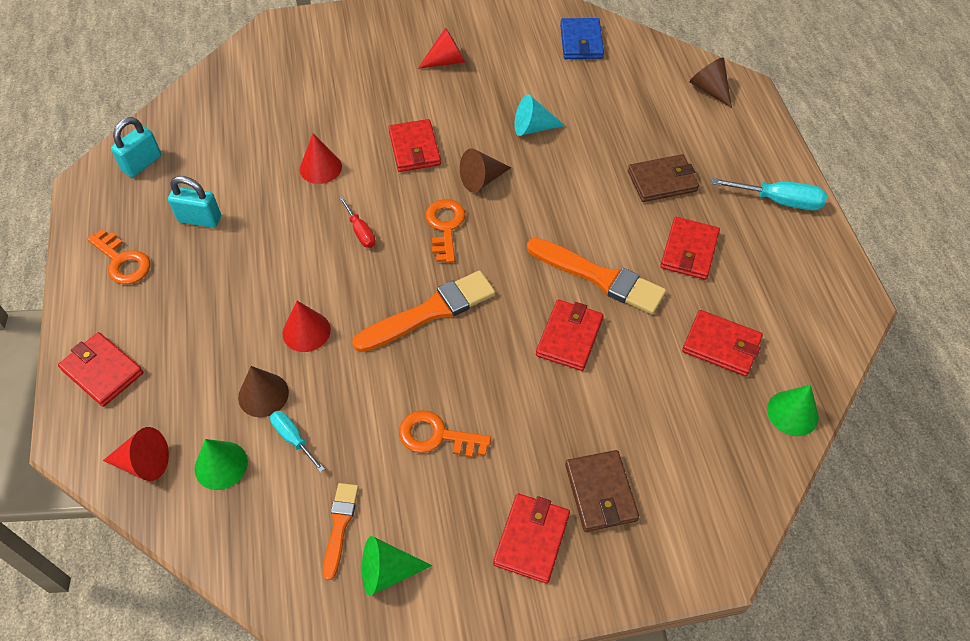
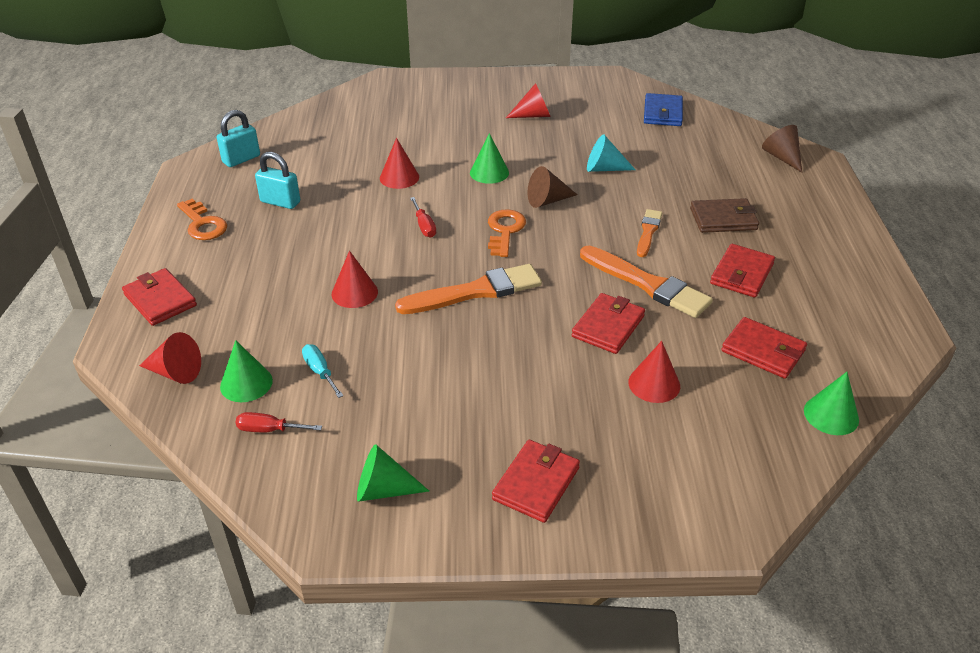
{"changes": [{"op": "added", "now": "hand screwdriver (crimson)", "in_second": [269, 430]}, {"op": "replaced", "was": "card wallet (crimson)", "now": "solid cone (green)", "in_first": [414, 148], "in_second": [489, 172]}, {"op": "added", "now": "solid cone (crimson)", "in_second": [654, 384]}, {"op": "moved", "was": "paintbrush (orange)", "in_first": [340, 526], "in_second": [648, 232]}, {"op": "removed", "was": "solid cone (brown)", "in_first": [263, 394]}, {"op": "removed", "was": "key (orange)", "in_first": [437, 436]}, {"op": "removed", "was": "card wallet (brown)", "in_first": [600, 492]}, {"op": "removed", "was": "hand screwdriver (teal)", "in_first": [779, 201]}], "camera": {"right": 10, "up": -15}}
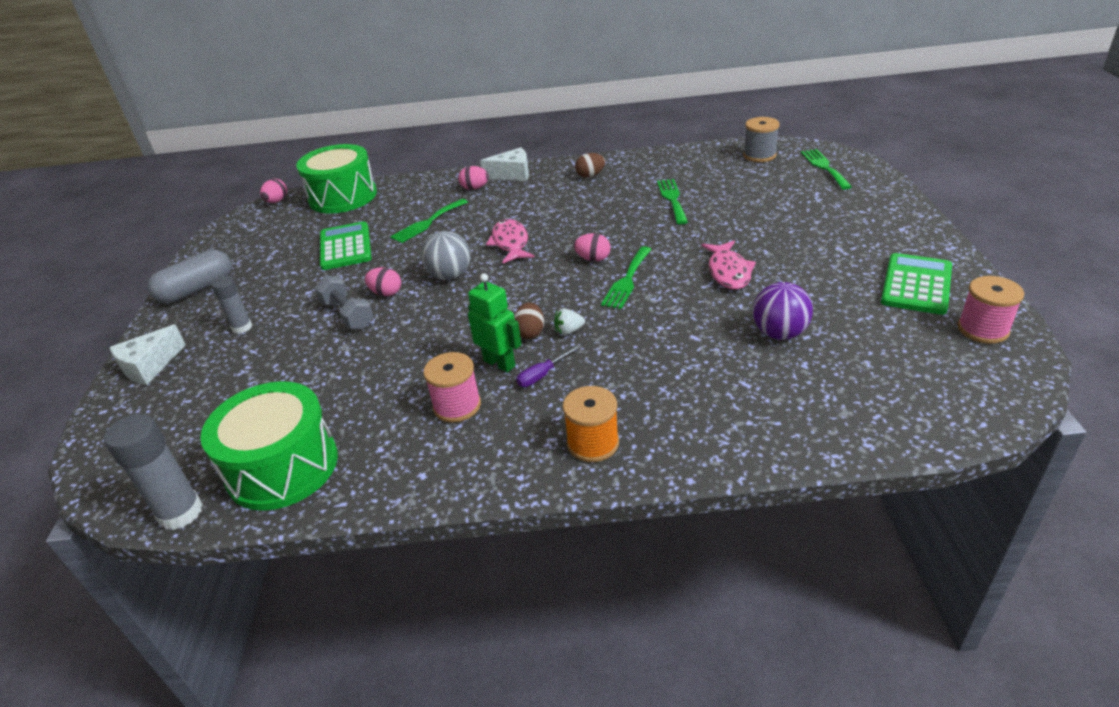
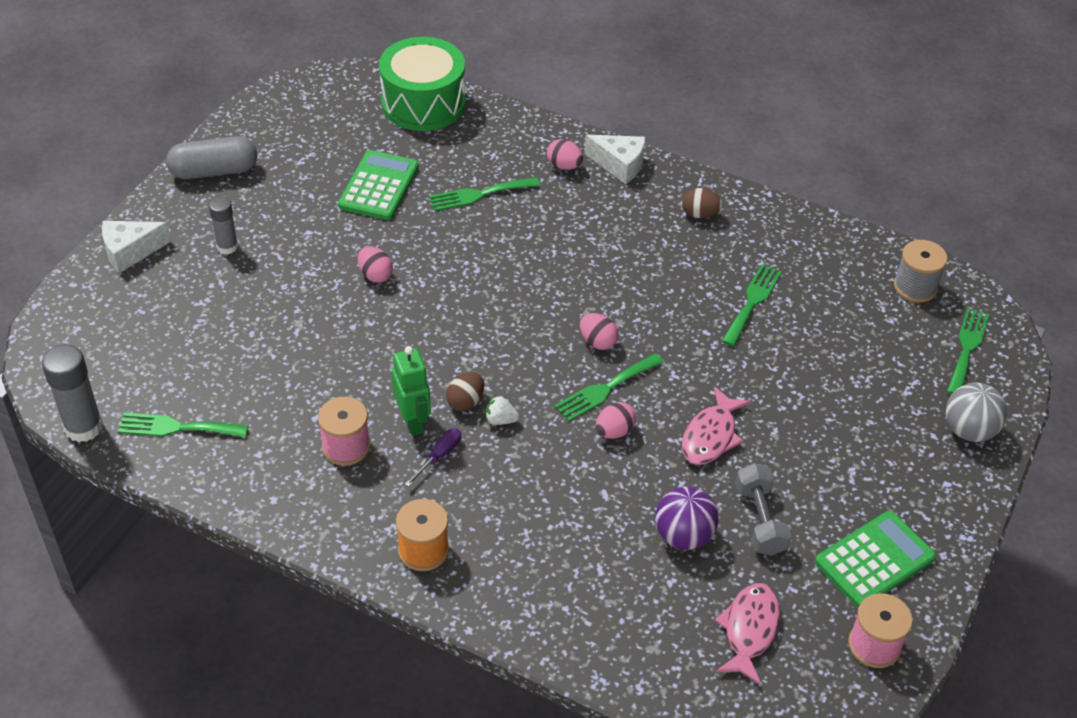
{"changes": [{"op": "replaced", "was": "snare drum (green)", "now": "dinner fork (green)", "in_first": [282, 467], "in_second": [177, 427]}, {"op": "turned", "was": "hand screwdriver (purple)", "in_first": [543, 375], "in_second": [439, 456], "clockwise": 135}, {"op": "moved", "was": "egg shape (rosy)", "in_first": [277, 201], "in_second": [614, 431]}, {"op": "moved", "was": "fish (rosy)", "in_first": [510, 243], "in_second": [749, 630]}, {"op": "moved", "was": "hand weight (grey)", "in_first": [347, 315], "in_second": [760, 520]}, {"op": "moved", "was": "play ball (grey)", "in_first": [450, 276], "in_second": [969, 430]}], "camera": {"right": 25, "up": 10}}
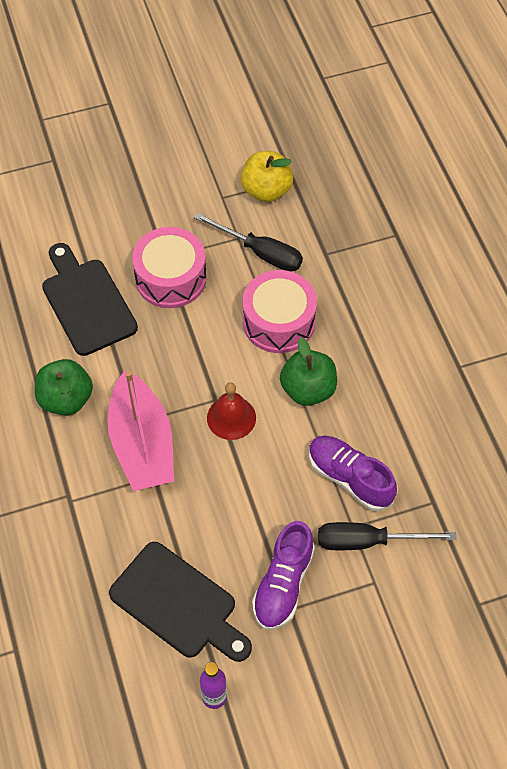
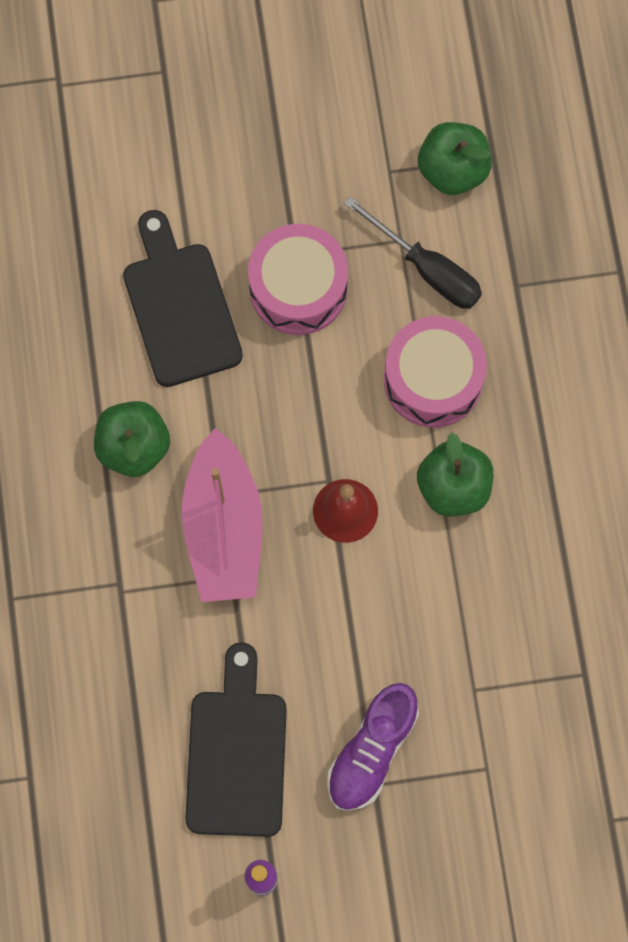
{"changes": [{"op": "turned", "was": "cutting board (black)", "in_first": [178, 604], "in_second": [237, 753], "clockwise": -135}, {"op": "recoloured", "was": "toy apple (bright yellow)", "now": "toy apple (green)", "in_first": [266, 190], "in_second": [452, 170]}, {"op": "removed", "was": "sneaker (purple)", "in_first": [349, 478]}, {"op": "removed", "was": "hand screwdriver (black)", "in_first": [368, 541]}], "camera": {"right": 10, "up": 15}}
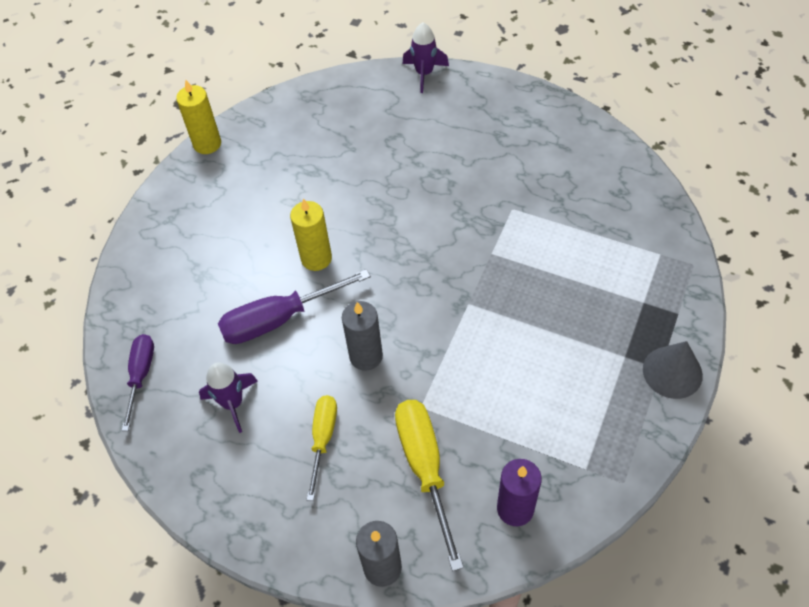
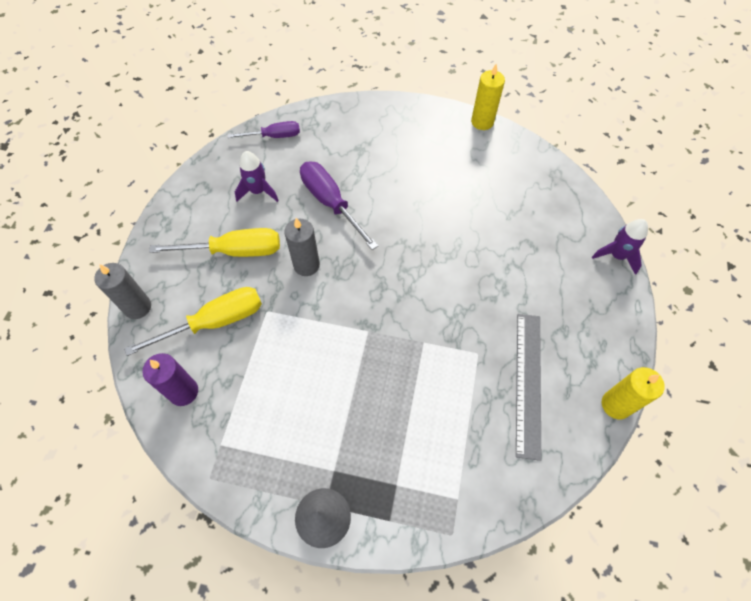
{"changes": [{"op": "resized", "was": "hand screwdriver (bright yellow)", "in_first": [323, 438], "in_second": [234, 251], "ratio": 1.57}, {"op": "added", "now": "ruler (grey)", "in_second": [528, 382]}, {"op": "moved", "was": "wax candle (bright yellow)", "in_first": [316, 258], "in_second": [616, 405]}], "camera": {"right": 75, "up": 5}}
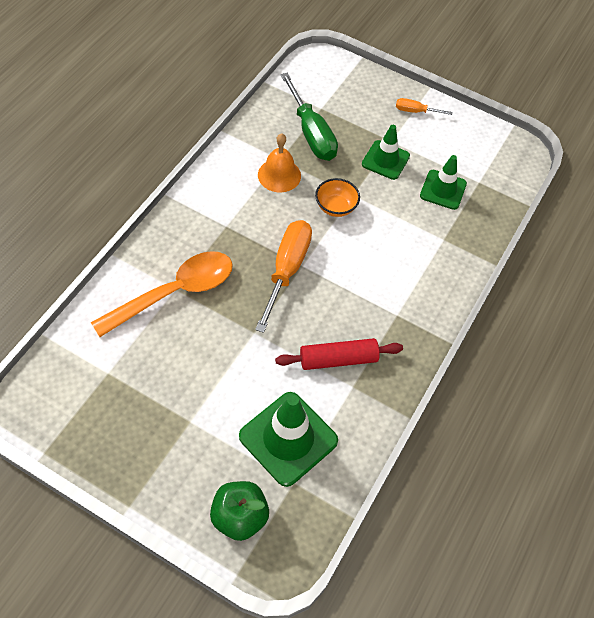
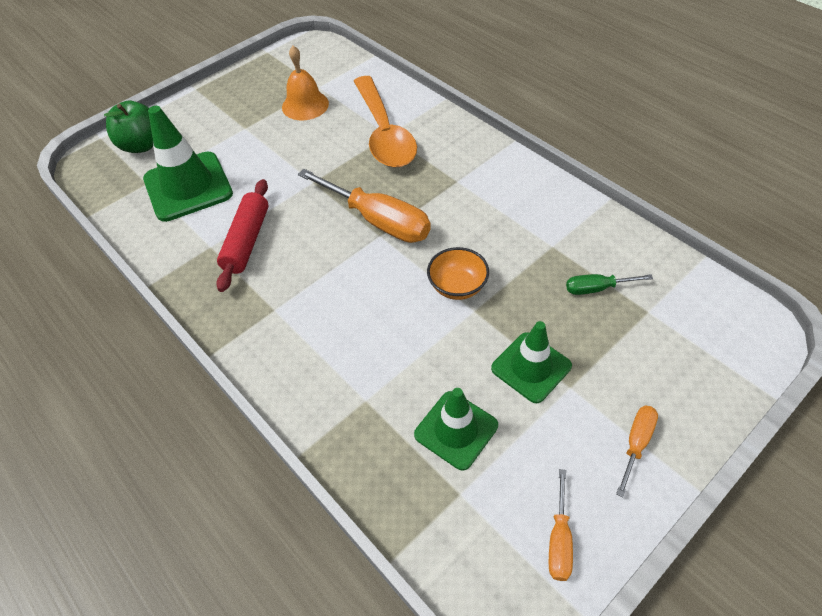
{"changes": [{"op": "moved", "was": "school bell (orange)", "in_first": [279, 175], "in_second": [305, 105]}, {"op": "added", "now": "hand screwdriver (orange)", "in_second": [559, 539]}, {"op": "resized", "was": "hand screwdriver (green)", "in_first": [311, 133], "in_second": [597, 288], "ratio": 0.49}], "camera": {"right": 115, "up": -5}}
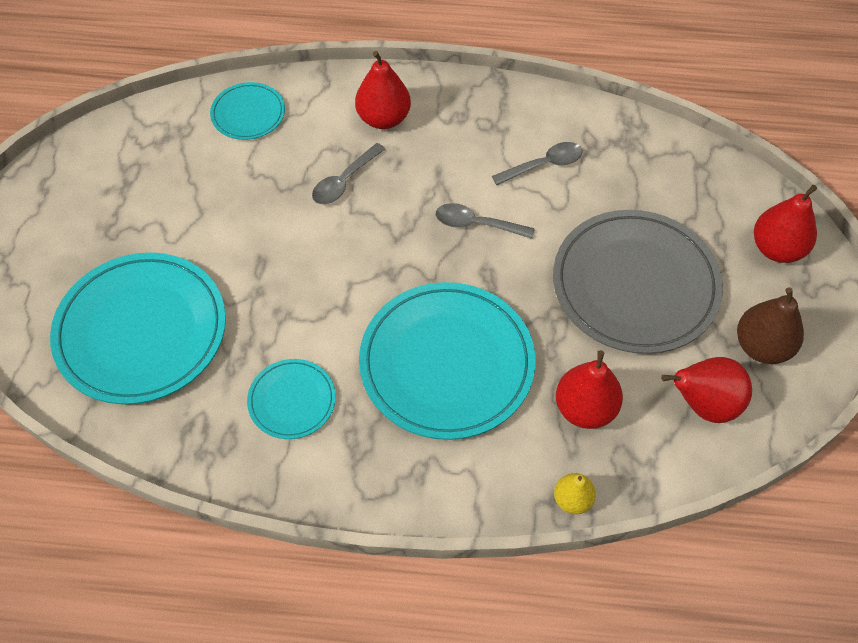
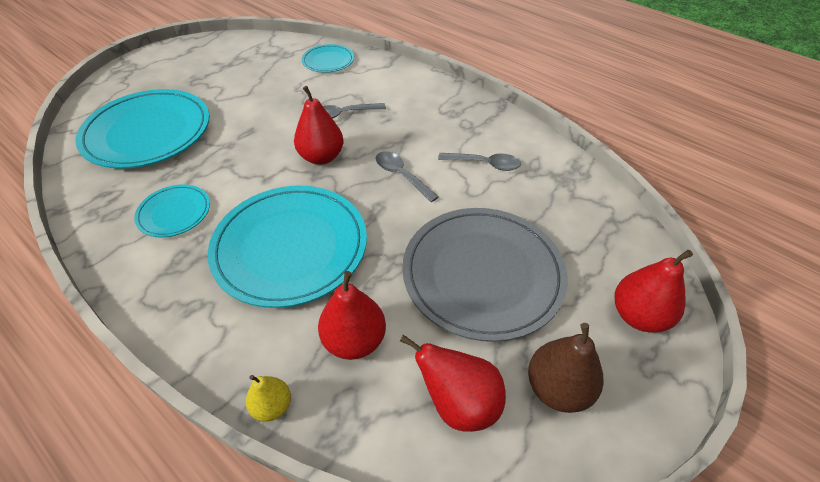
{"changes": [{"op": "moved", "was": "toy pear (crimson)", "in_first": [383, 118], "in_second": [321, 157]}], "camera": {"right": 35, "up": -10}}
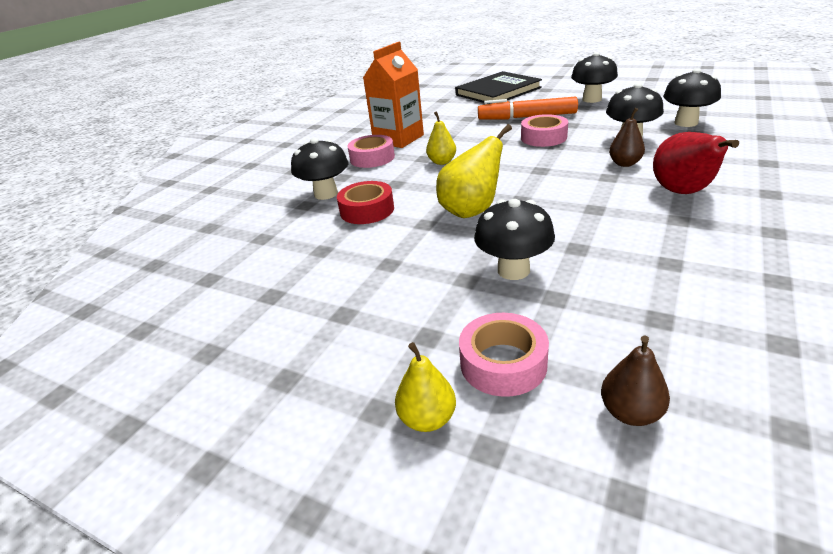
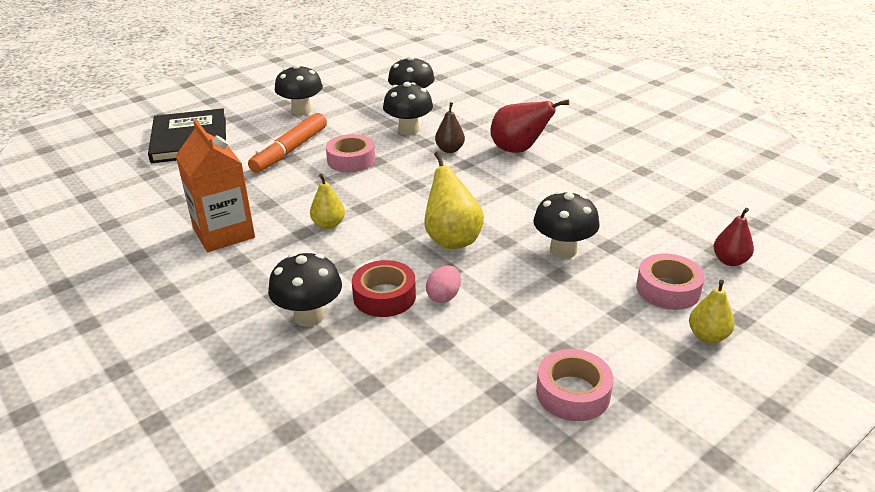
{"changes": [{"op": "added", "now": "egg shape (rosy)", "in_second": [444, 296]}, {"op": "moved", "was": "tape (rosy)", "in_first": [372, 158], "in_second": [573, 393]}, {"op": "recoloured", "was": "toy pear (brown)", "now": "toy pear (crimson)", "in_first": [630, 413], "in_second": [730, 261]}], "camera": {"right": -70, "up": 0}}
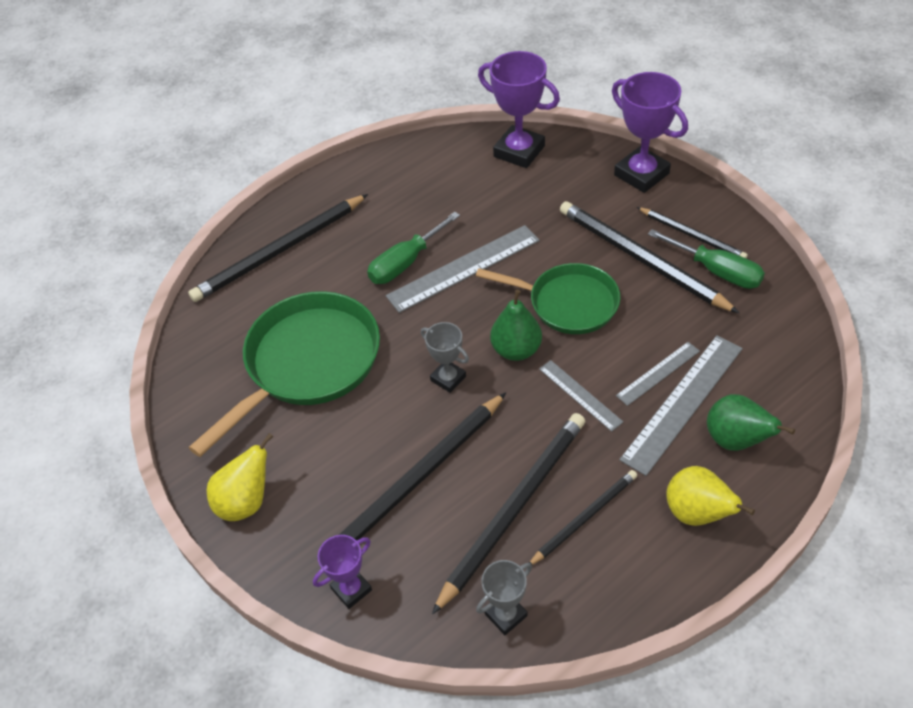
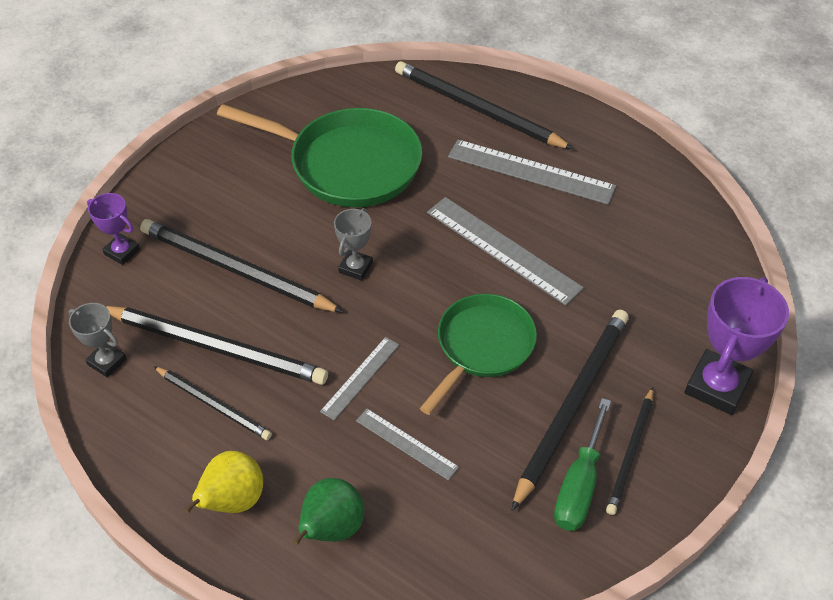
{"changes": [{"op": "turned", "was": "frying pan (green)", "in_first": [568, 303], "in_second": [482, 347], "clockwise": -150}, {"op": "moved", "was": "ruler (grey)", "in_first": [683, 403], "in_second": [530, 172]}, {"op": "removed", "was": "toy pear (bright yellow)", "in_first": [246, 502]}, {"op": "removed", "was": "hand screwdriver (green)", "in_first": [405, 263]}, {"op": "removed", "was": "trophy (purple)", "in_first": [519, 151]}, {"op": "removed", "was": "toy pear (green)", "in_first": [516, 350]}], "camera": {"right": 70, "up": 0}}
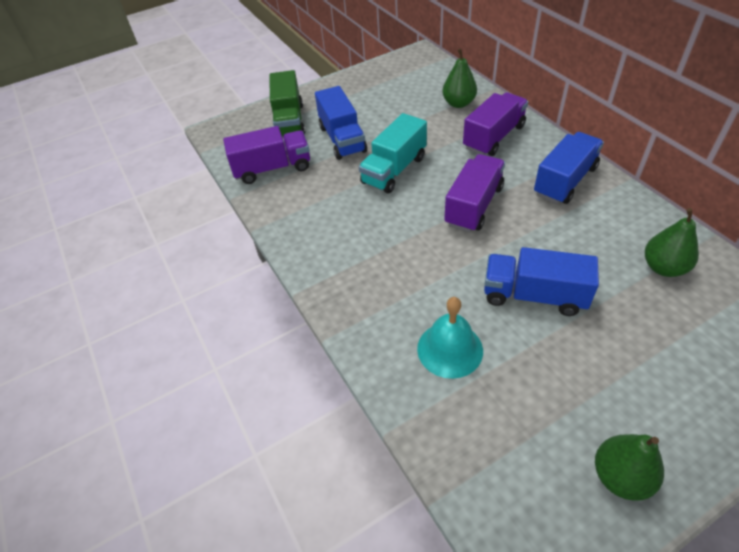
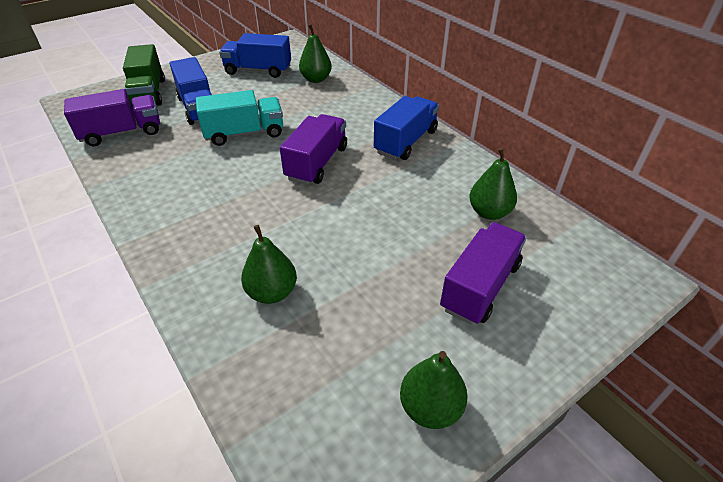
{"changes": [{"op": "turned", "was": "truck (teal)", "in_first": [394, 170], "in_second": [244, 133], "clockwise": -135}, {"op": "moved", "was": "truck (royal blue)", "in_first": [533, 295], "in_second": [258, 70]}, {"op": "replaced", "was": "school bell (teal)", "now": "toy pear (green)", "in_first": [450, 349], "in_second": [272, 292]}, {"op": "moved", "was": "truck (purple)", "in_first": [494, 137], "in_second": [480, 286]}], "camera": {"right": -10, "up": -5}}
